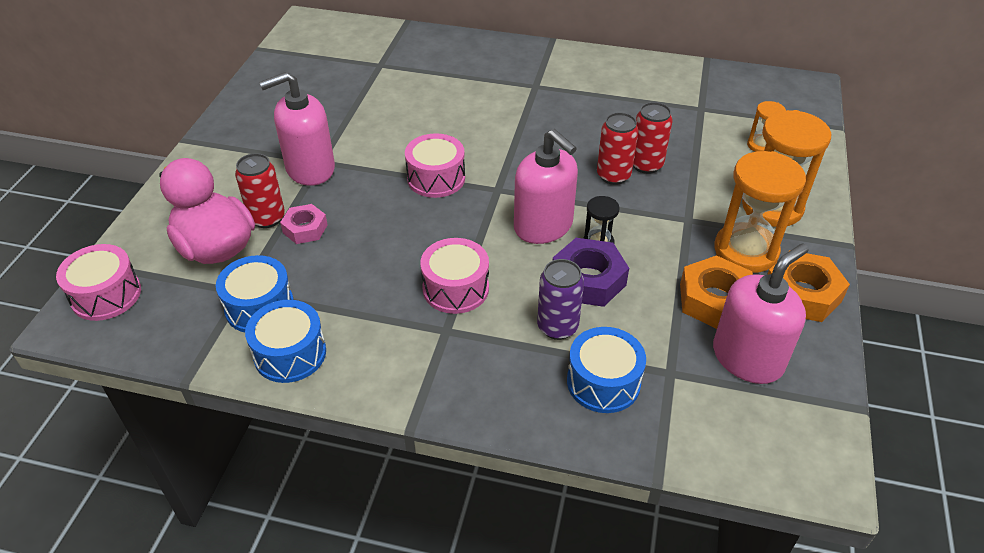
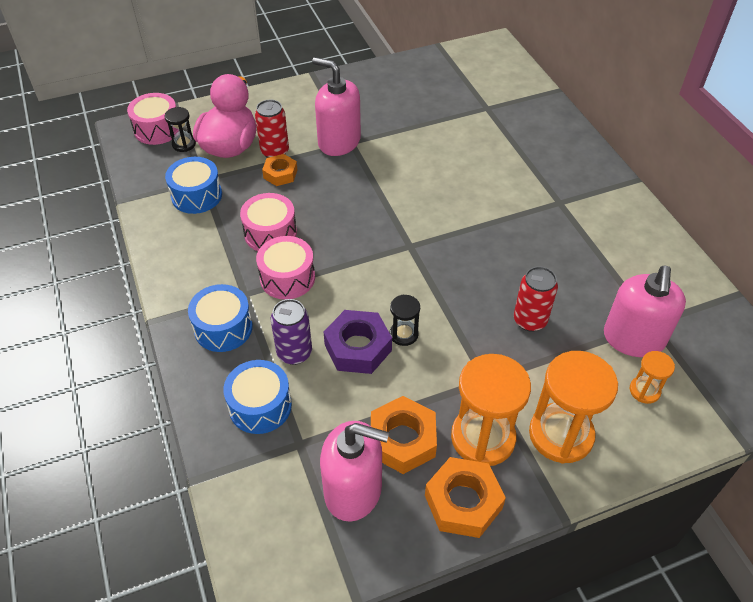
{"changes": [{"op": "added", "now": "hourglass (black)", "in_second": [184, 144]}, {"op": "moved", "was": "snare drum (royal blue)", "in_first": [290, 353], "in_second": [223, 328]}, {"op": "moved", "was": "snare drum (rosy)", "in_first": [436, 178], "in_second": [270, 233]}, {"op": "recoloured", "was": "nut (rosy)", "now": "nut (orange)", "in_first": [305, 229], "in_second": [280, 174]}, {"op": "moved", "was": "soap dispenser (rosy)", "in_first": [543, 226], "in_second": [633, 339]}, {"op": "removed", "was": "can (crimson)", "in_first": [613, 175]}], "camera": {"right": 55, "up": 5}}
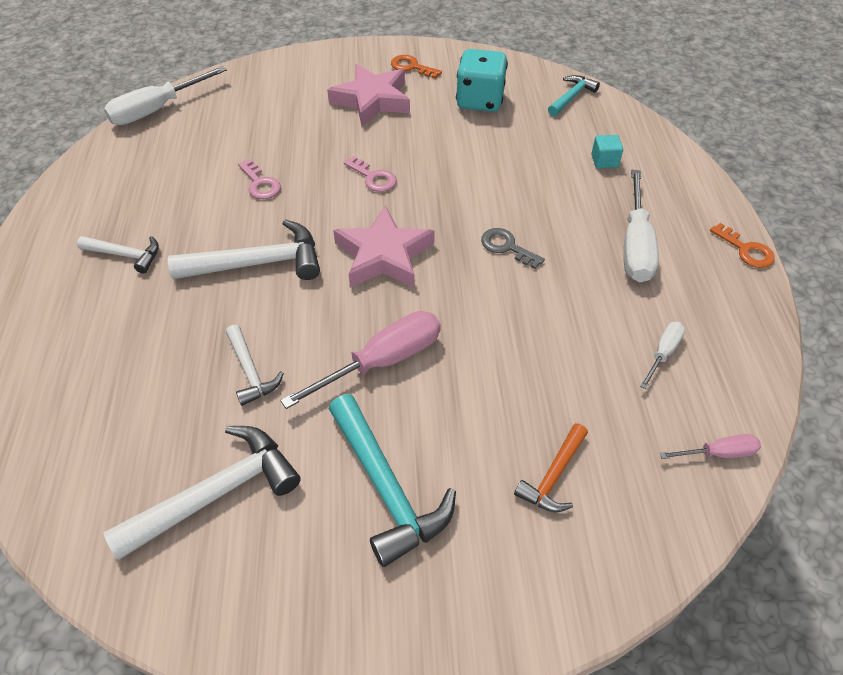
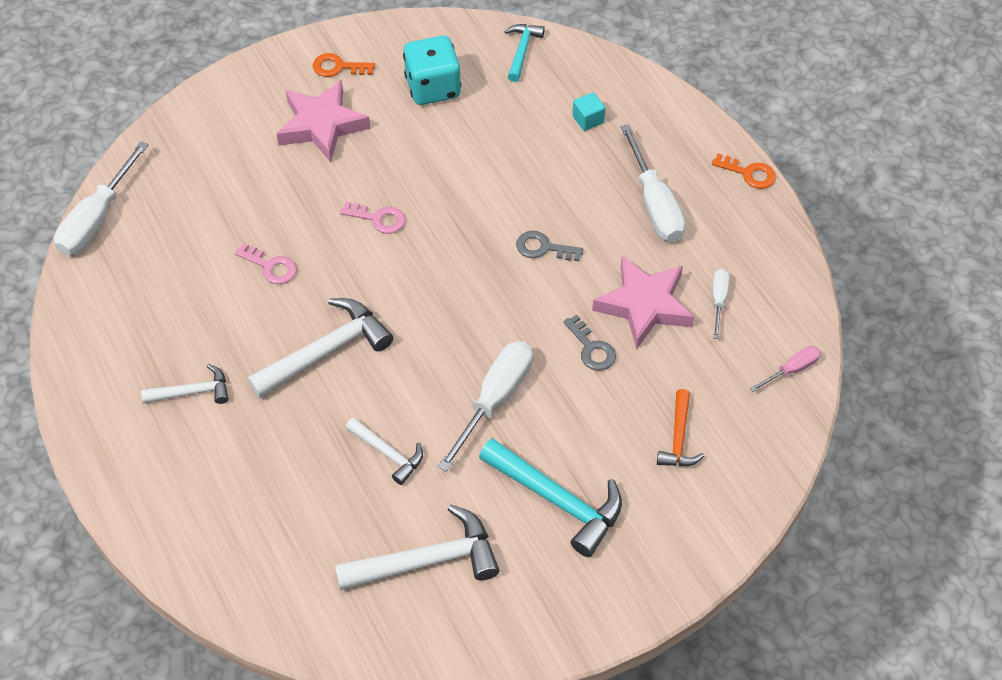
{"changes": [{"op": "turned", "was": "hammer (pure white)", "in_first": [217, 493], "in_second": [427, 560], "clockwise": 45}, {"op": "recoloured", "was": "hand screwdriver (rosy)", "now": "hand screwdriver (pure white)", "in_first": [383, 361], "in_second": [495, 399]}, {"op": "added", "now": "key (grey)", "in_second": [591, 348]}, {"op": "moved", "was": "star (rosy)", "in_first": [384, 255], "in_second": [644, 305]}], "camera": {"right": -25, "up": 5}}
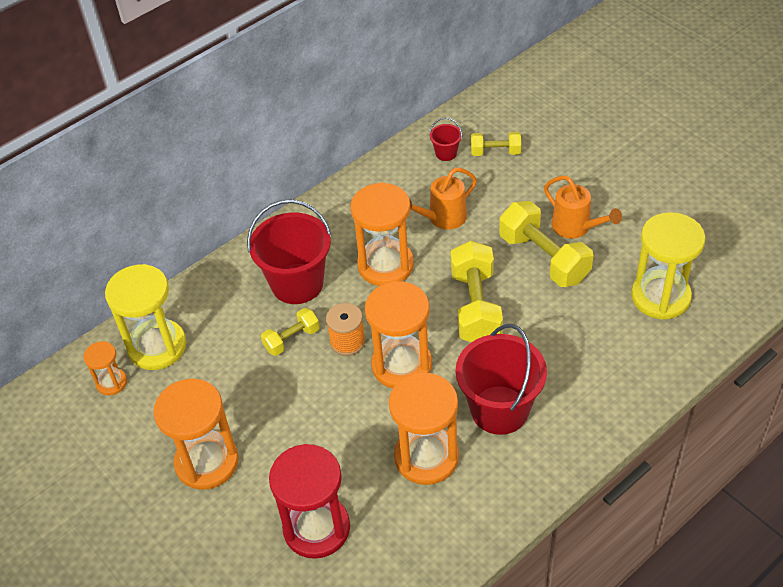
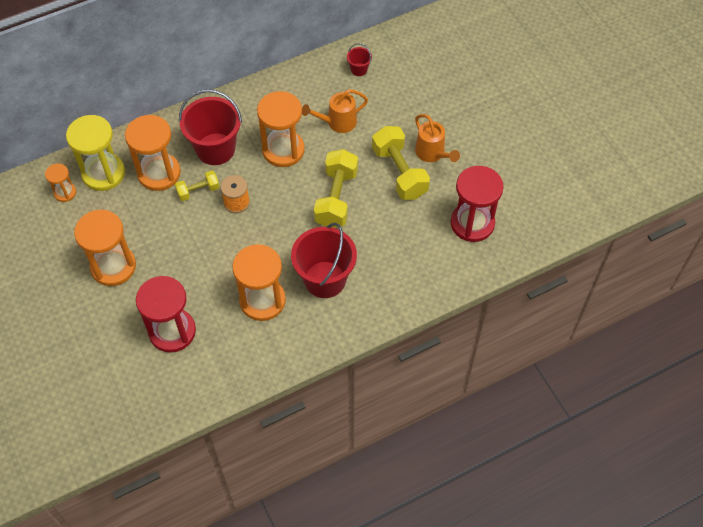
{"changes": [{"op": "moved", "was": "hourglass (orange)", "in_first": [401, 365], "in_second": [159, 173]}, {"op": "recoloured", "was": "hourglass (bright yellow)", "now": "hourglass (crimson)", "in_first": [660, 297], "in_second": [472, 223]}, {"op": "removed", "was": "hand weight (bright yellow)", "in_first": [495, 152]}], "camera": {"right": 10, "up": 10}}
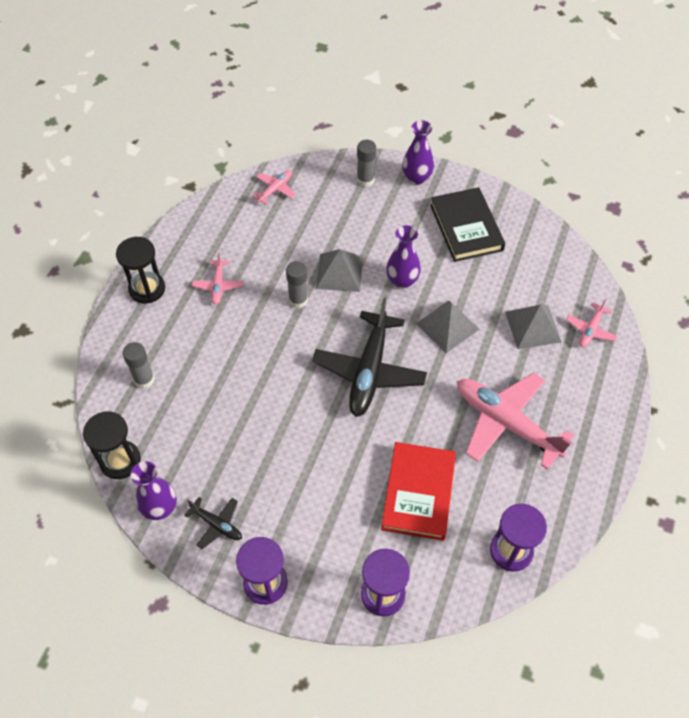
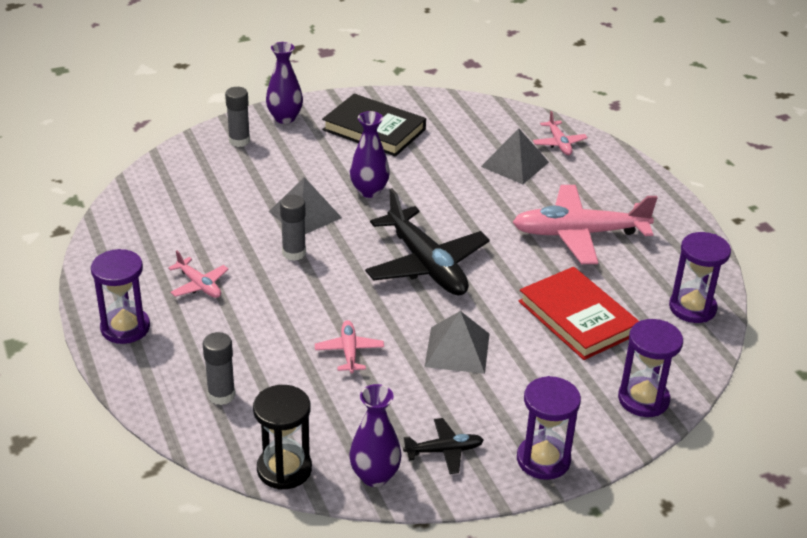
{"changes": [{"op": "recoloured", "was": "hourglass (black)", "now": "hourglass (purple)", "in_first": [147, 289], "in_second": [125, 328]}, {"op": "moved", "was": "toy plane (rosy)", "in_first": [275, 189], "in_second": [349, 351]}, {"op": "moved", "was": "pyramid shape (grey)", "in_first": [447, 326], "in_second": [457, 350]}], "camera": {"right": -45, "up": -20}}
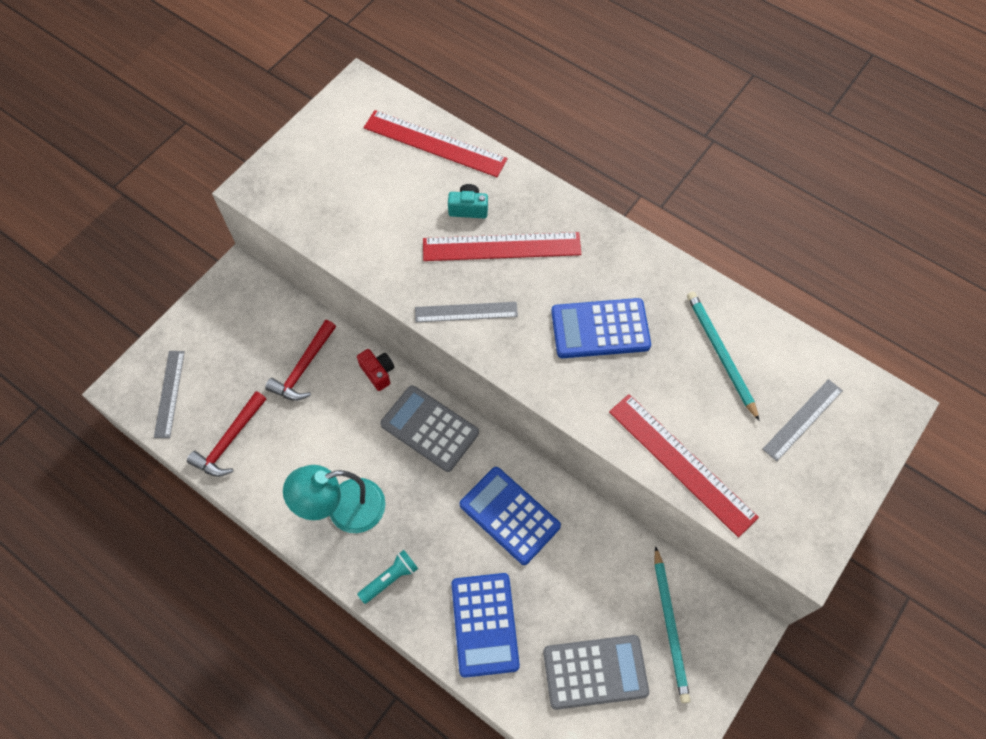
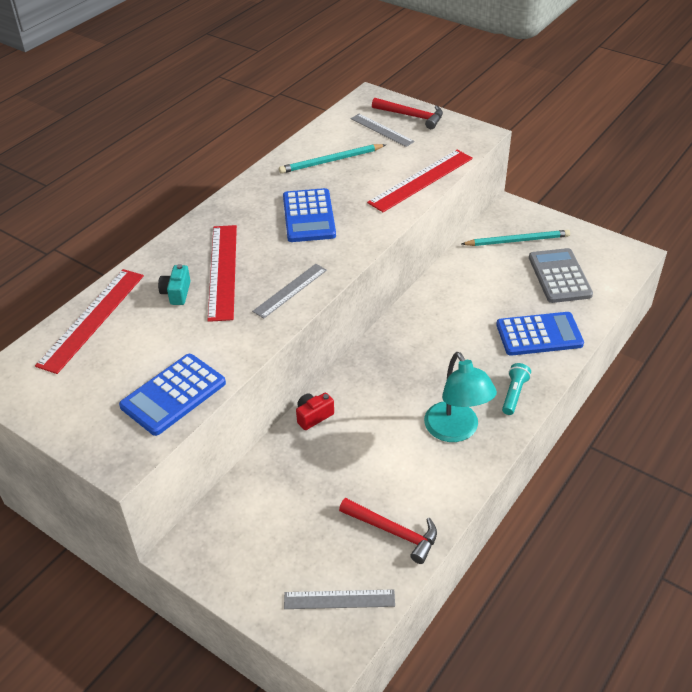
{"changes": [{"op": "moved", "was": "adding machine (royal blue)", "in_first": [509, 515], "in_second": [173, 394]}, {"op": "turned", "was": "ruler (grey)", "in_first": [466, 312], "in_second": [290, 290], "clockwise": 45}, {"op": "moved", "was": "hammer (crimson)", "in_first": [303, 368], "in_second": [411, 116]}, {"op": "turned", "was": "torch (teal)", "in_first": [390, 579], "in_second": [514, 394], "clockwise": 60}, {"op": "removed", "was": "adding machine (grey)", "in_first": [429, 428]}], "camera": {"right": -90, "up": -20}}
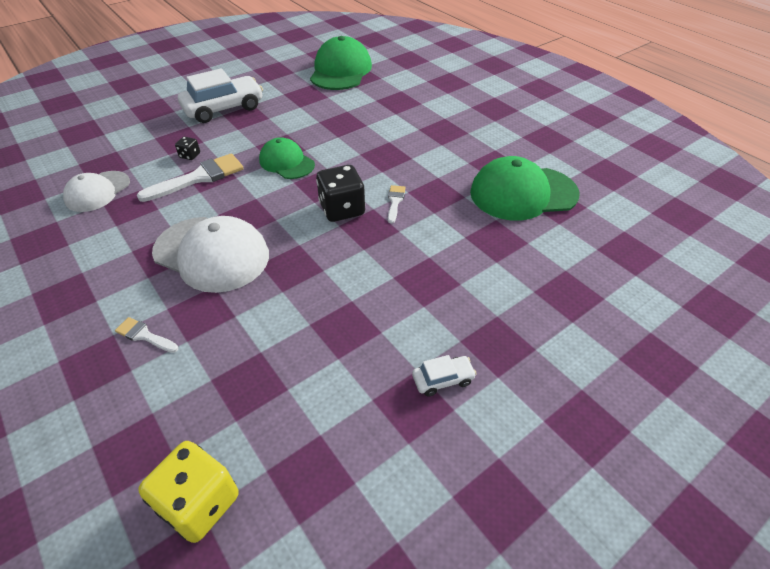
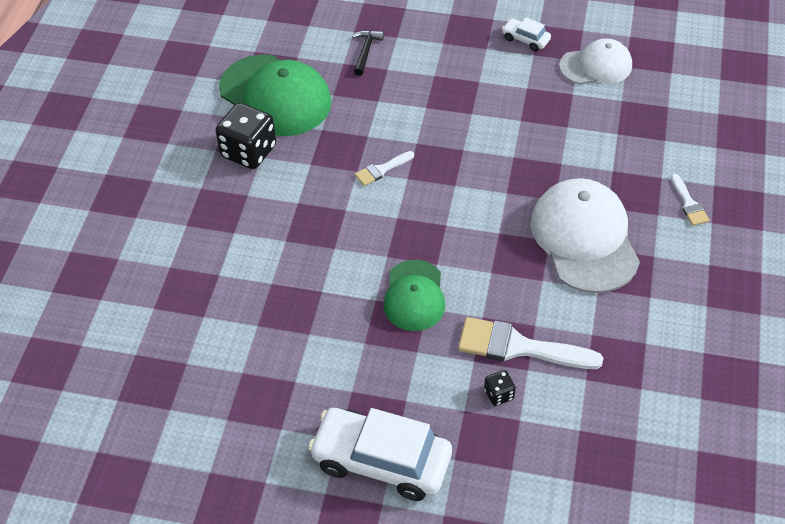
{"changes": [{"op": "moved", "was": "dice (black)", "in_first": [342, 209], "in_second": [248, 151]}, {"op": "added", "now": "hammer (black)", "in_second": [366, 51]}, {"op": "moved", "was": "cap (pure white)", "in_first": [97, 191], "in_second": [596, 66]}, {"op": "removed", "was": "dice (bright yellow)", "in_first": [199, 503]}, {"op": "removed", "was": "cap (green)", "in_first": [341, 71]}], "camera": {"right": -130, "up": 5}}
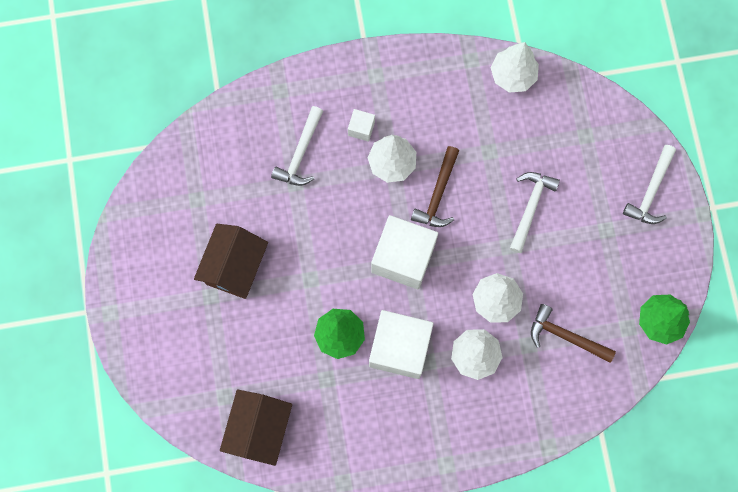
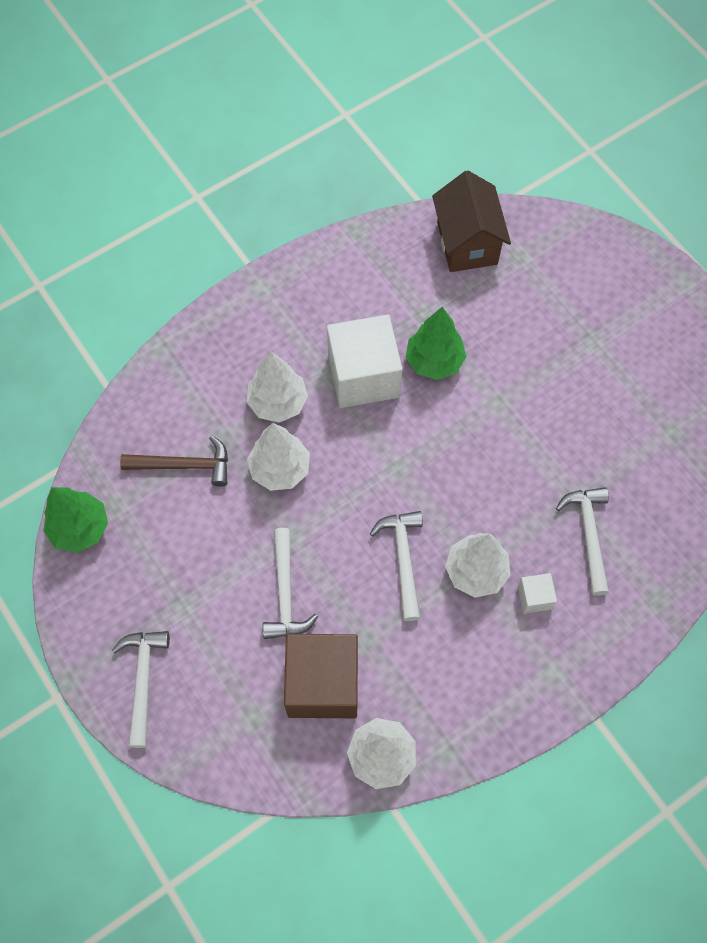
{"changes": [{"op": "added", "now": "solid cube (brown)", "in_second": [323, 683]}, {"op": "recoloured", "was": "hammer (brown)", "now": "hammer (pure white)", "in_first": [438, 194], "in_second": [403, 560]}, {"op": "removed", "was": "cottage (brown)", "in_first": [235, 267]}, {"op": "removed", "was": "solid cube (pure white)", "in_first": [403, 258]}], "camera": {"right": 155, "up": -10}}
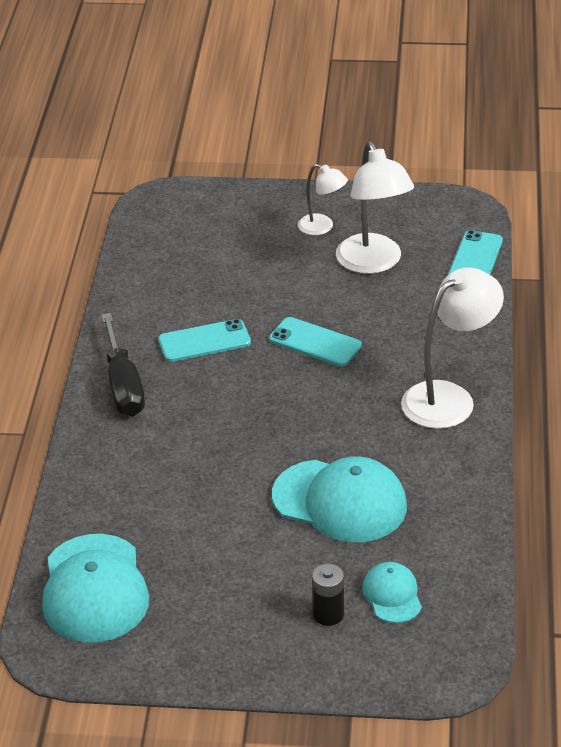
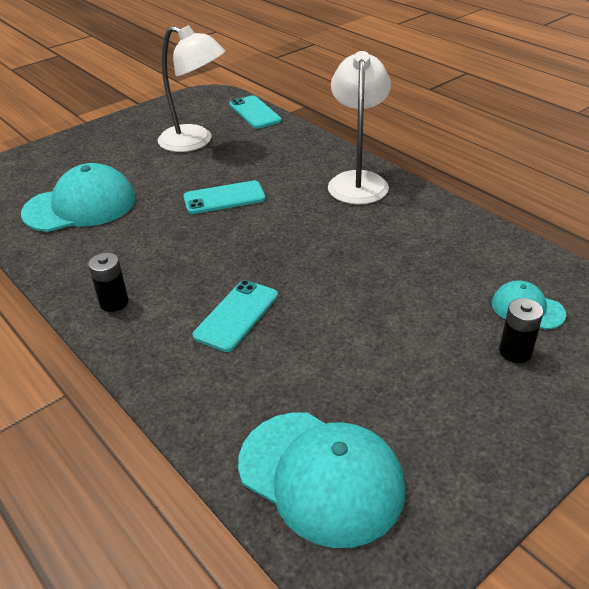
{"changes": [{"op": "moved", "was": "cap (teal)", "in_first": [340, 501], "in_second": [80, 206]}, {"op": "replaced", "was": "hand screwdriver (black)", "now": "power cell (black)", "in_first": [123, 385], "in_second": [114, 302]}, {"op": "moved", "was": "phone (teal)", "in_first": [204, 341], "in_second": [236, 315]}, {"op": "removed", "was": "desk lamp (pure white)", "in_first": [322, 227]}], "camera": {"right": -45, "up": 0}}
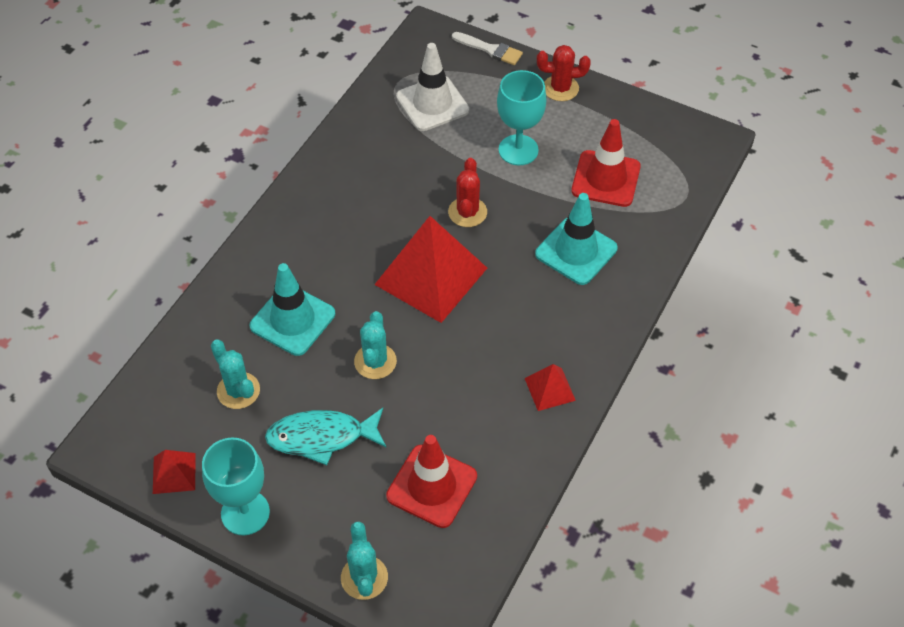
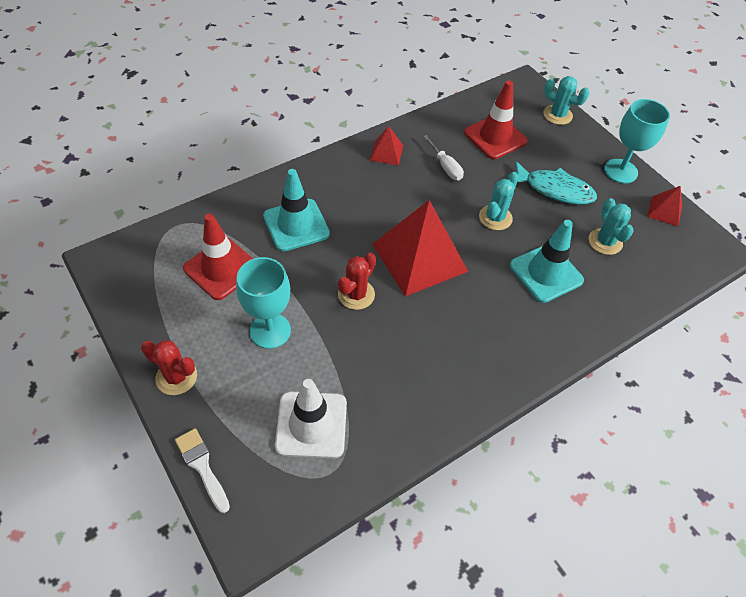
{"changes": [{"op": "added", "now": "hand screwdriver (pure white)", "in_second": [445, 166]}, {"op": "turned", "was": "saguaro cactus (teal)", "in_first": [364, 577], "in_second": [557, 115], "clockwise": -75}], "camera": {"right": -155, "up": 0}}
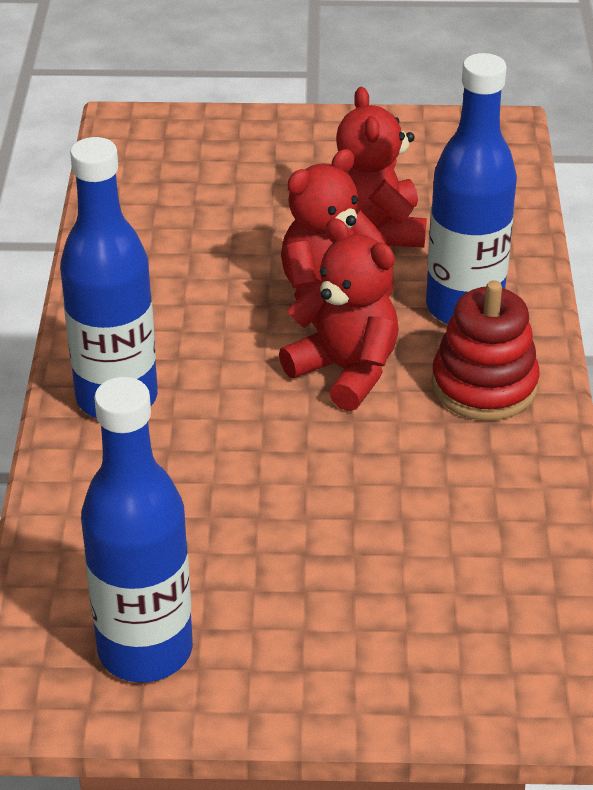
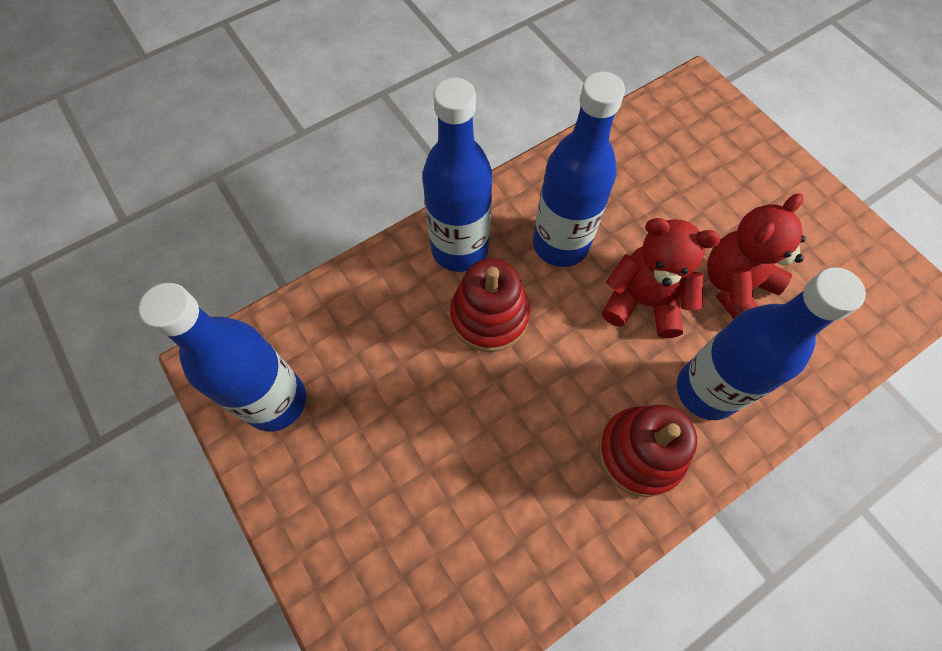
{"changes": [{"op": "added", "now": "ring stacker (crimson)", "in_second": [489, 316]}, {"op": "added", "now": "flask (royal blue)", "in_second": [560, 244]}, {"op": "removed", "was": "teddy bear (crimson)", "in_first": [345, 371]}], "camera": {"right": 55, "up": 25}}
